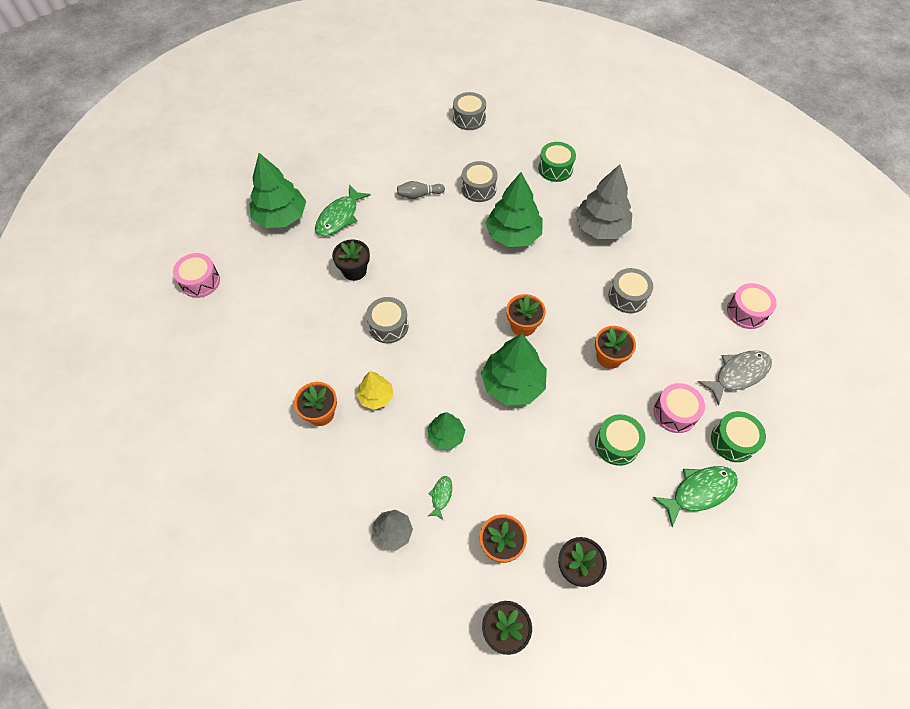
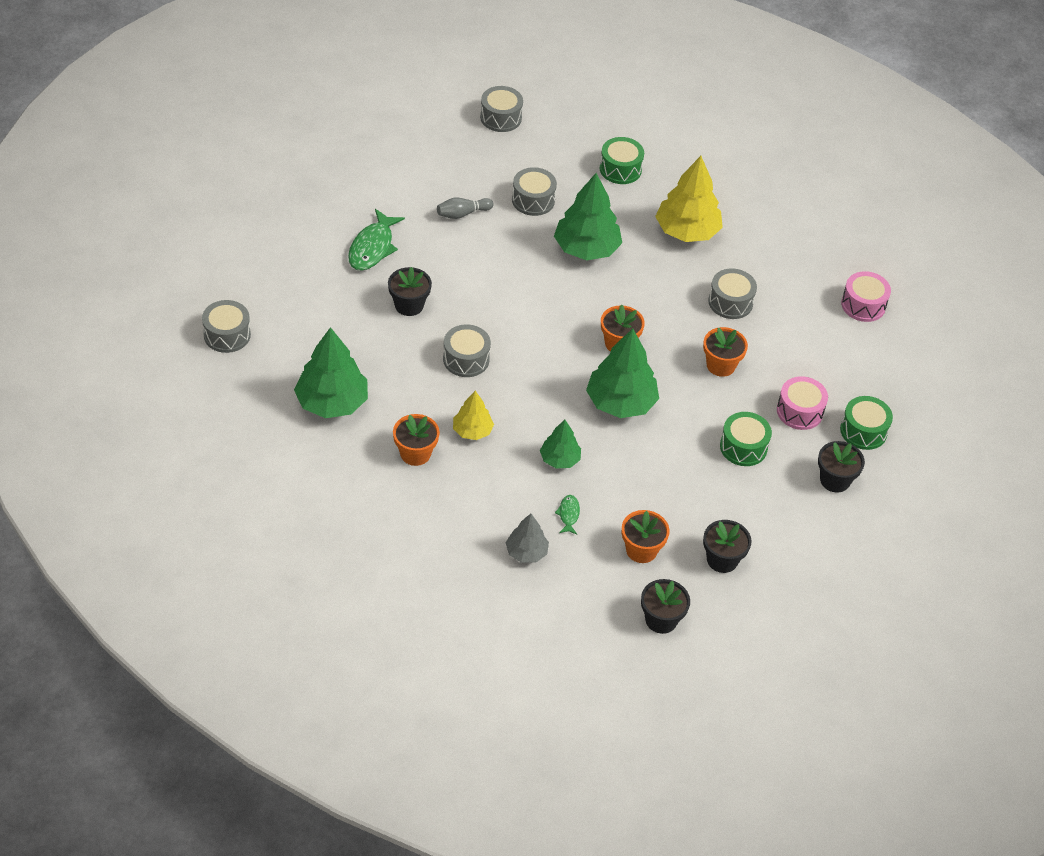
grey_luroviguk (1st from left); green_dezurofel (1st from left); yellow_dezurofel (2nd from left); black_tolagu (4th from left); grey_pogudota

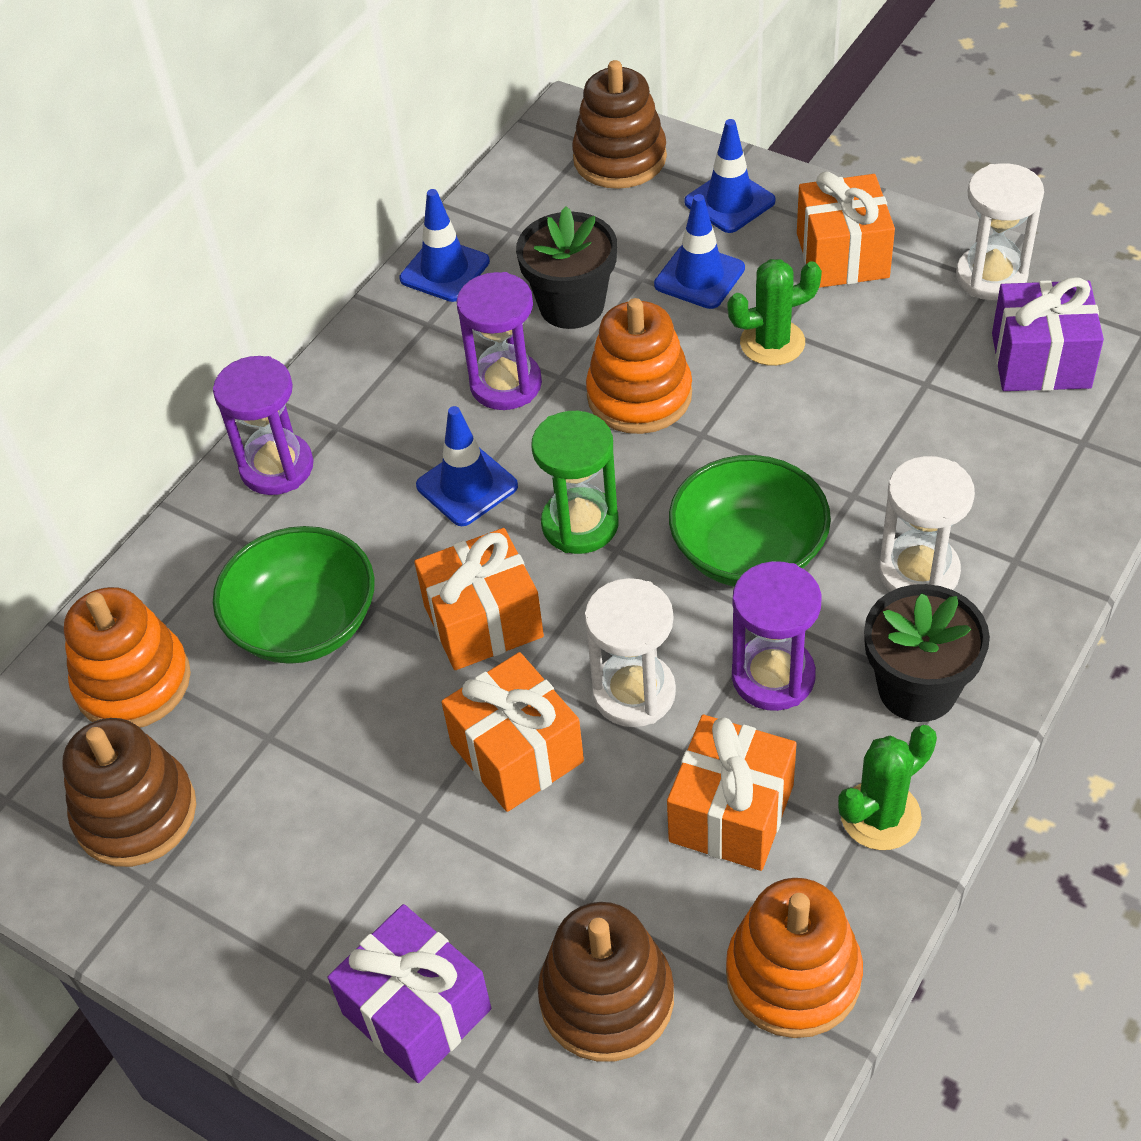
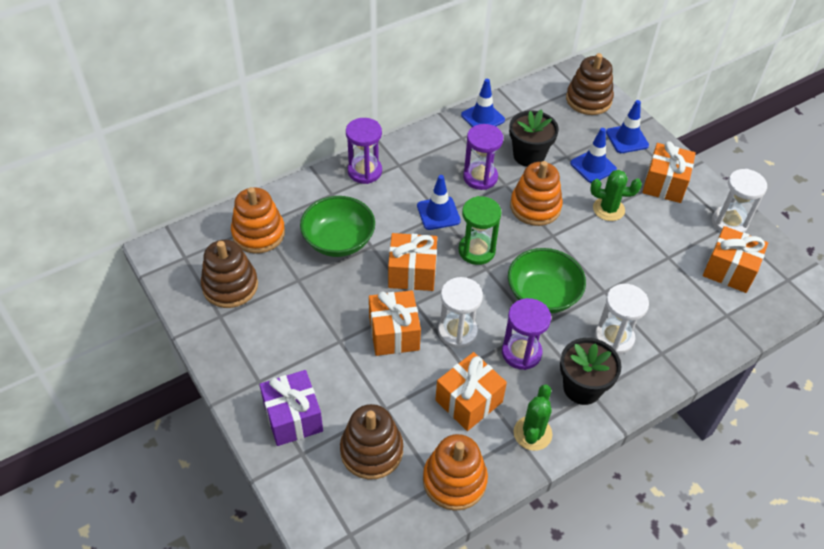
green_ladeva (1st from left); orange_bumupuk (5th from left)

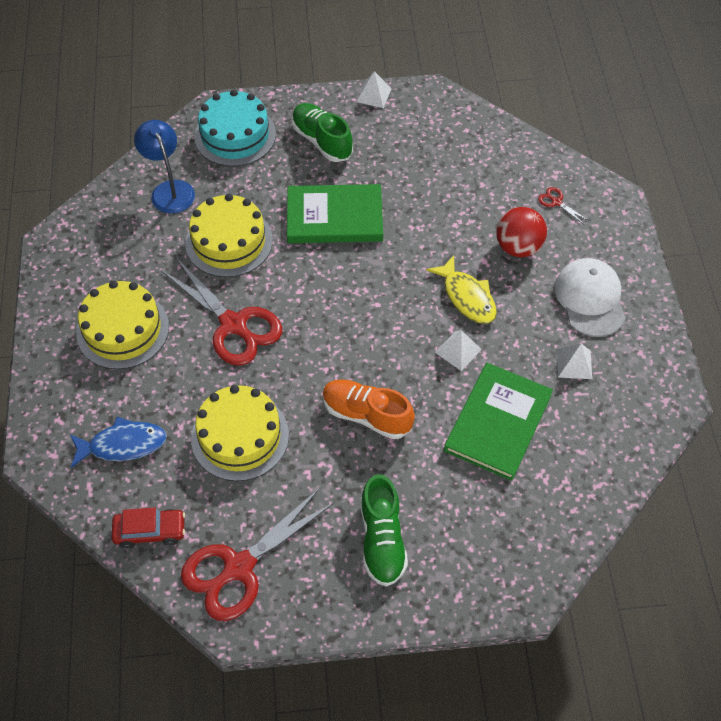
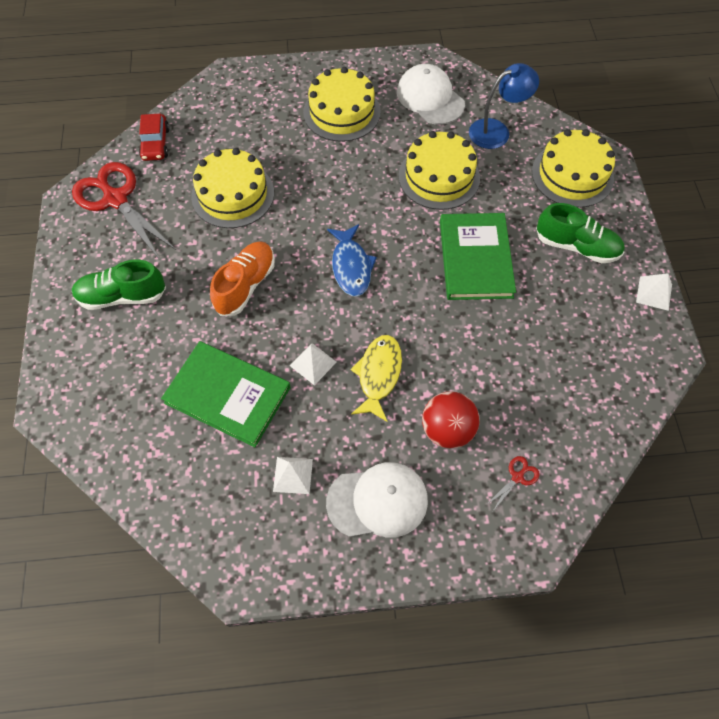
blue_pogudota; yellow_pogudota; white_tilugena (2nd from left); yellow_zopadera (4th from left); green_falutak (2nd from left); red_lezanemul (1st from left in the first image)

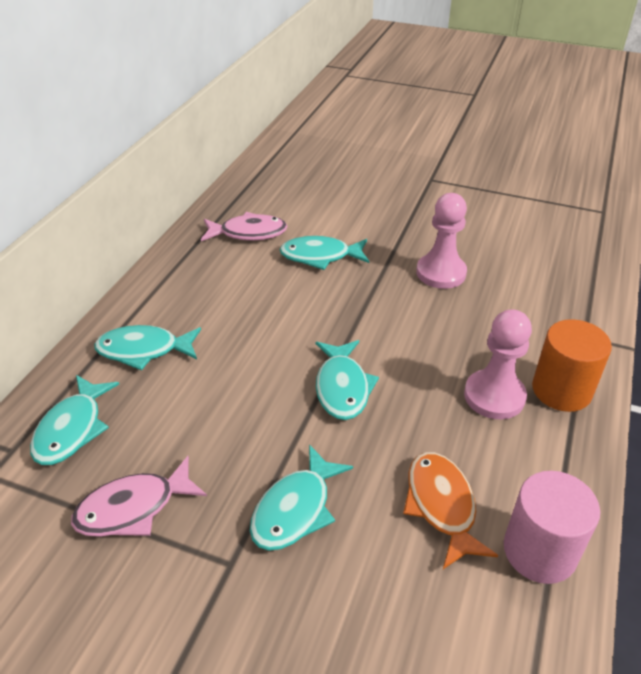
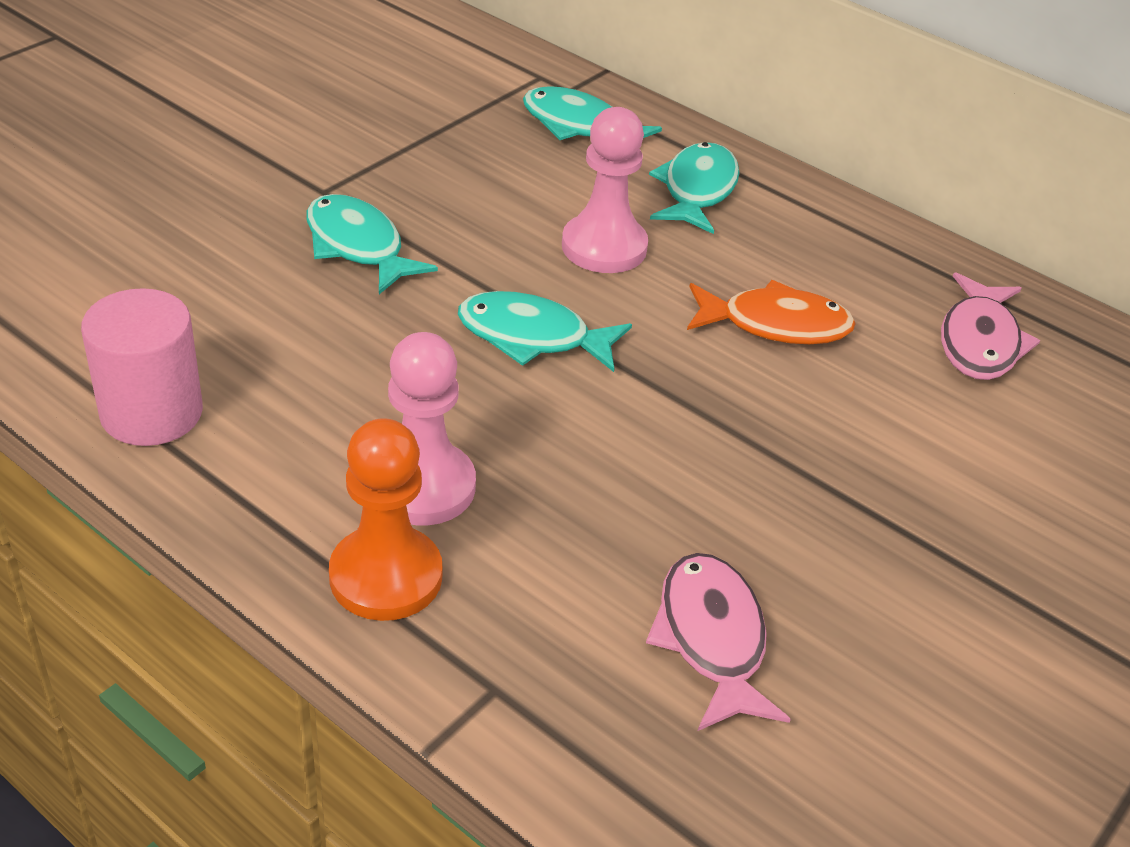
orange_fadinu; pink_fadinu (2nd from left); pink_pogudota (1st from left); orange_pogudota; turquoise_pogudota (4th from left in the first image)

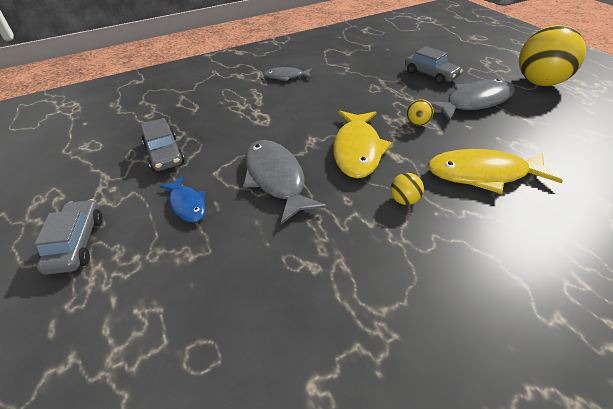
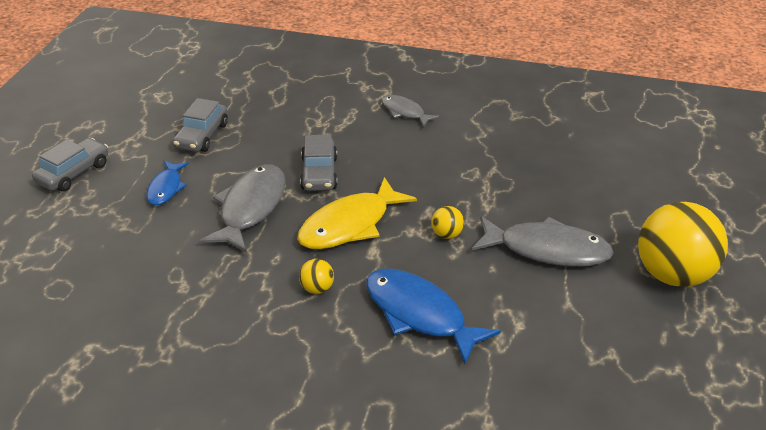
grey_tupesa (3rd from left); blue_pogudota (2nd from left)

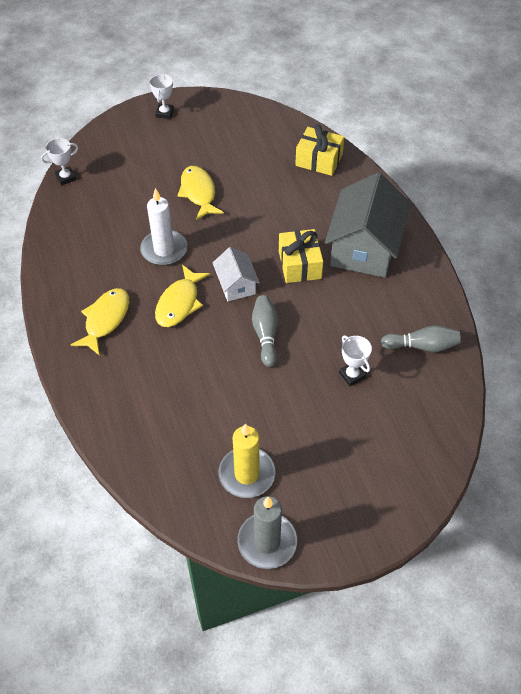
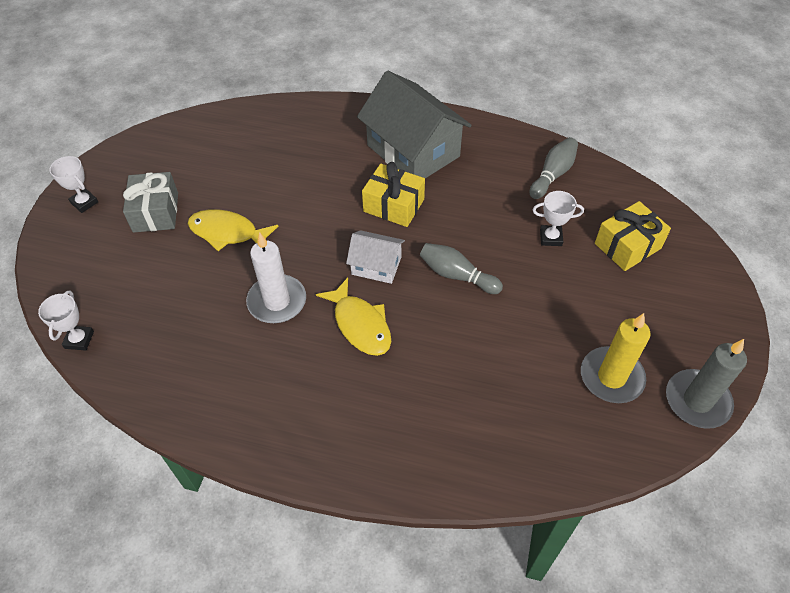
grey_bumupuk; yellow_bumupuk (2nd from left); yellow_pogudota (1st from left in the first image)

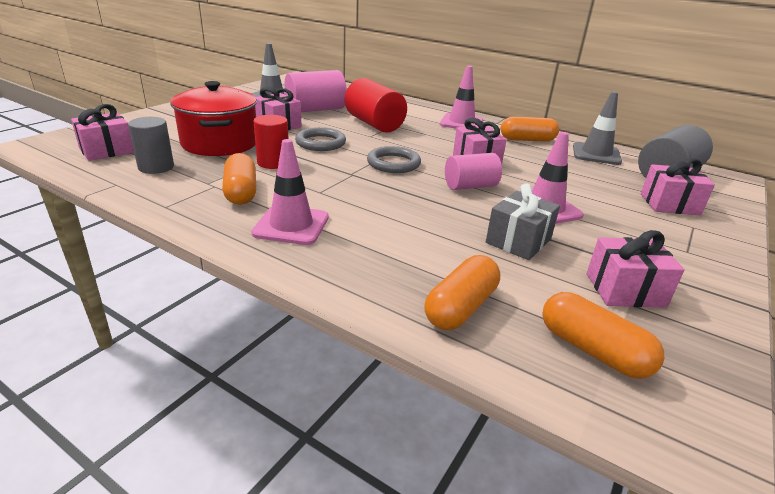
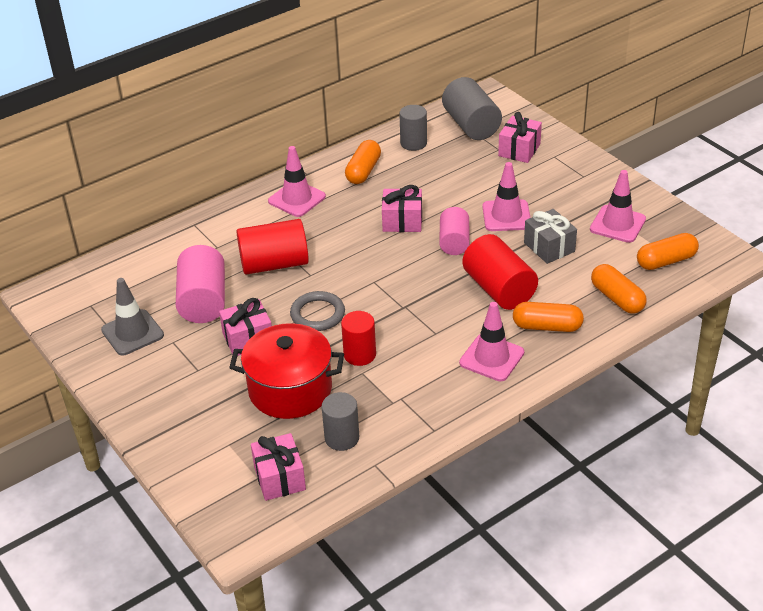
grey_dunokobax (2nd from left); red_dunokobax (3rd from left); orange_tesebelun (2nd from left); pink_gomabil (4th from left); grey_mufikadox (2nd from left in the first image)

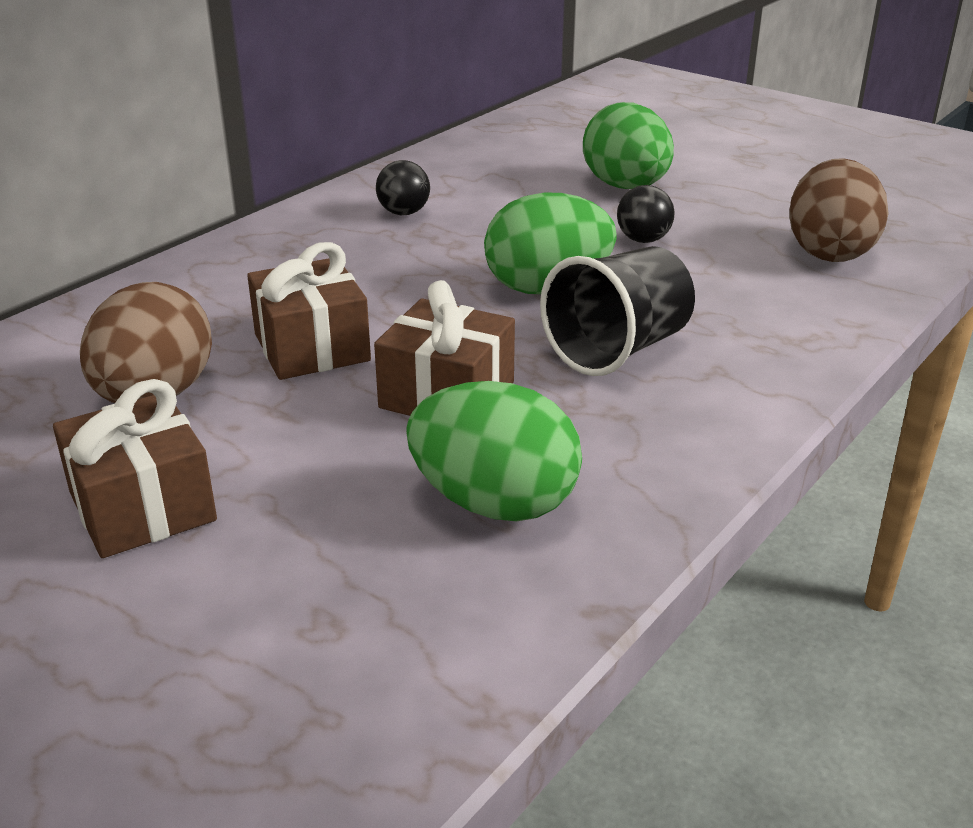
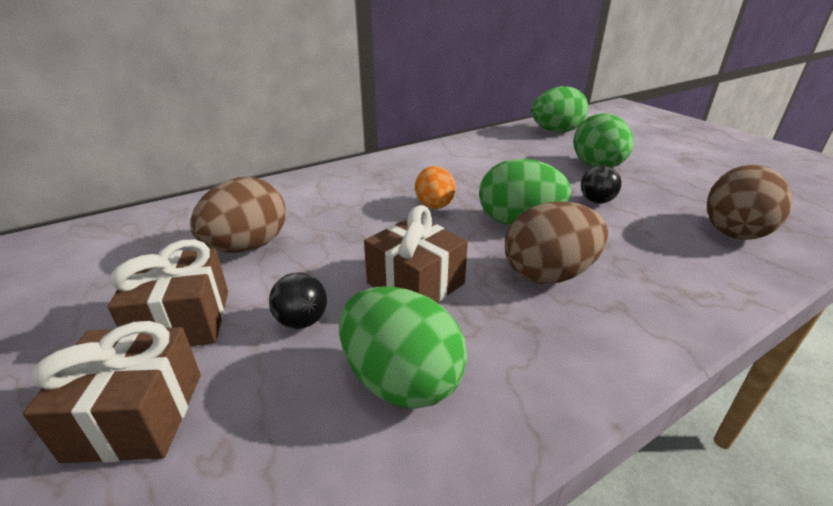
brown_bumupuk (1st from left); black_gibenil (1st from left); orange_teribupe; brown_teribupe (2nd from left); green_teribupe (3rd from left)

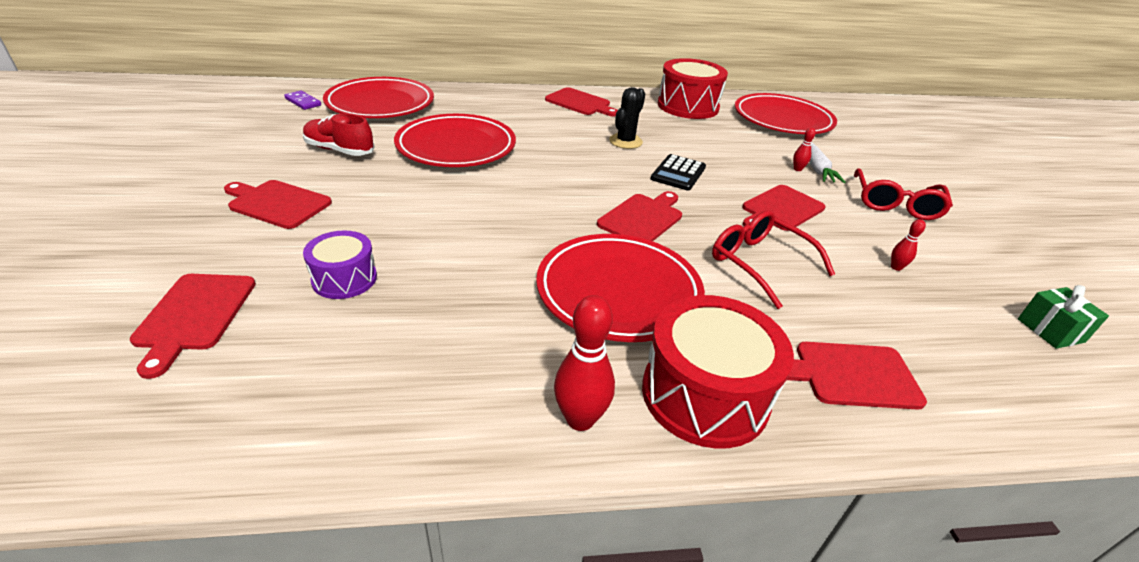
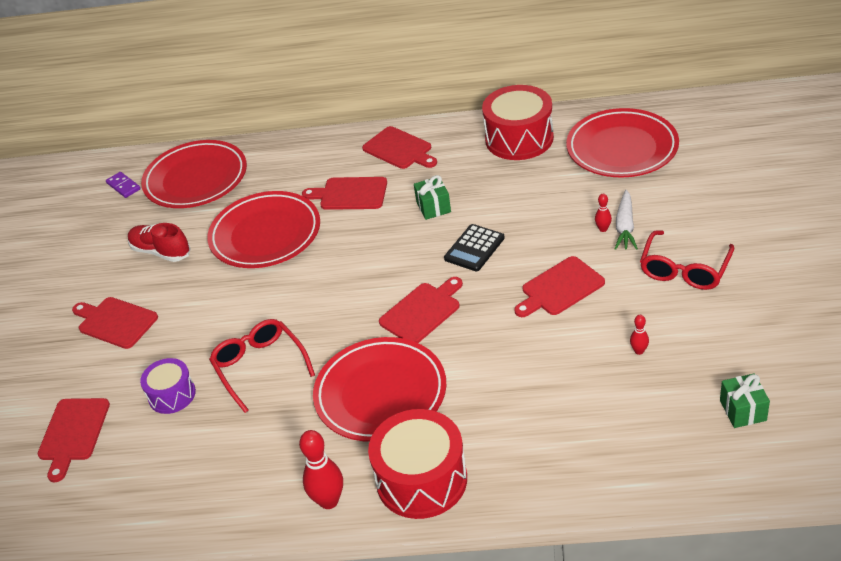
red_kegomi (1st from left); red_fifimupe (3rd from left); green_bumupuk (1st from left)

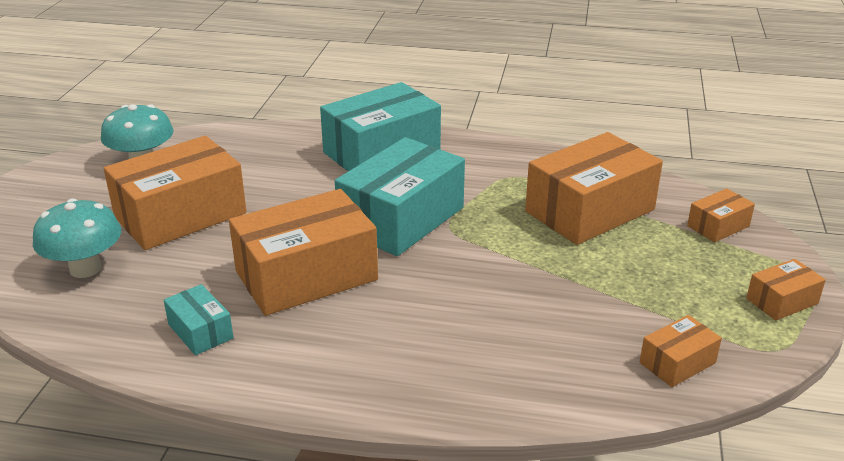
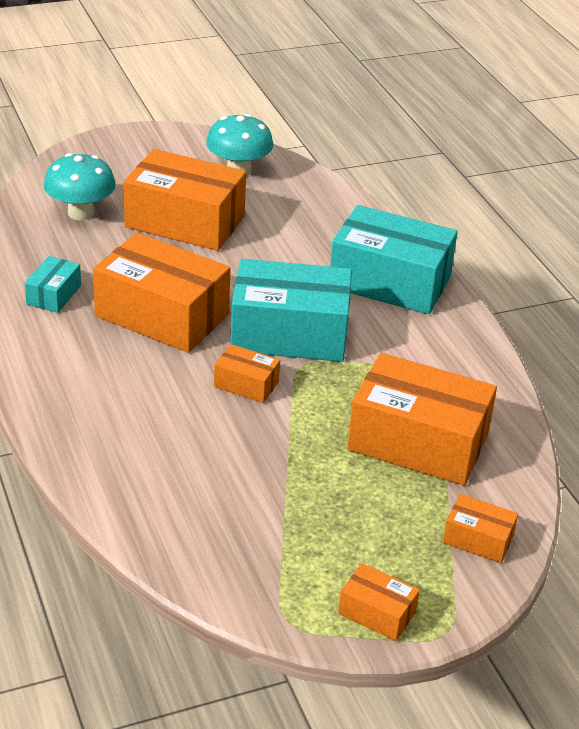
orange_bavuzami (3rd from left)

